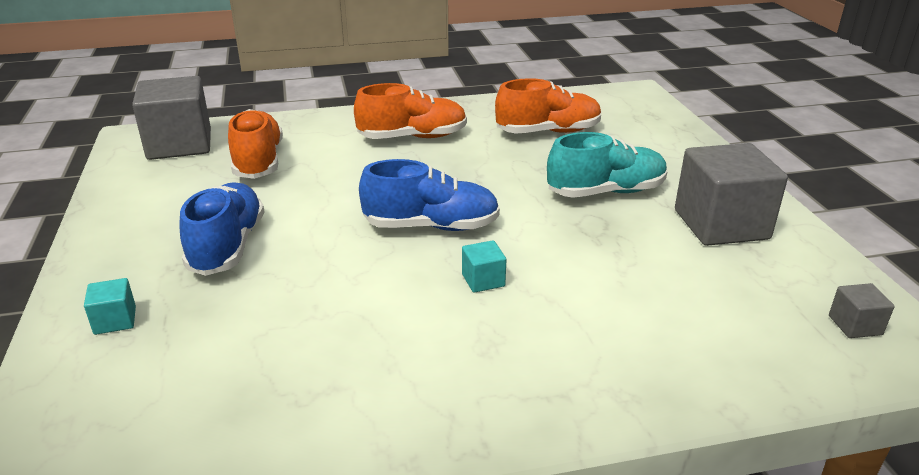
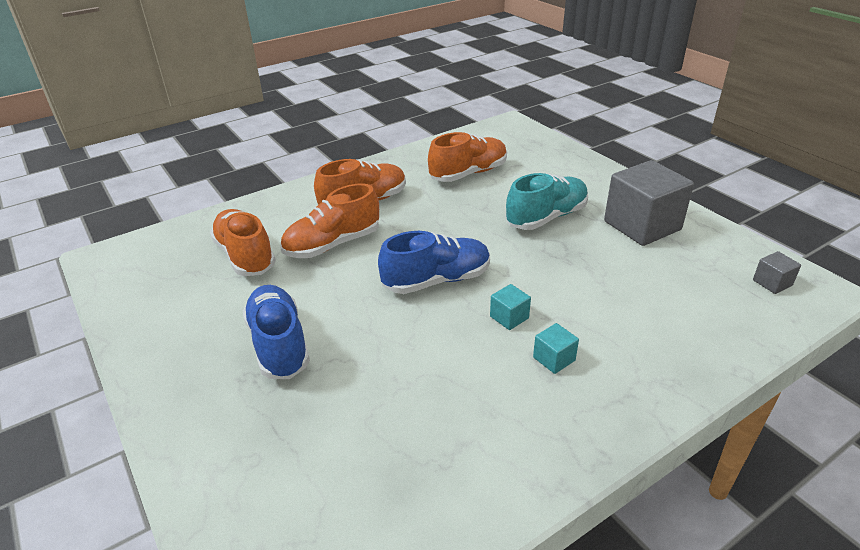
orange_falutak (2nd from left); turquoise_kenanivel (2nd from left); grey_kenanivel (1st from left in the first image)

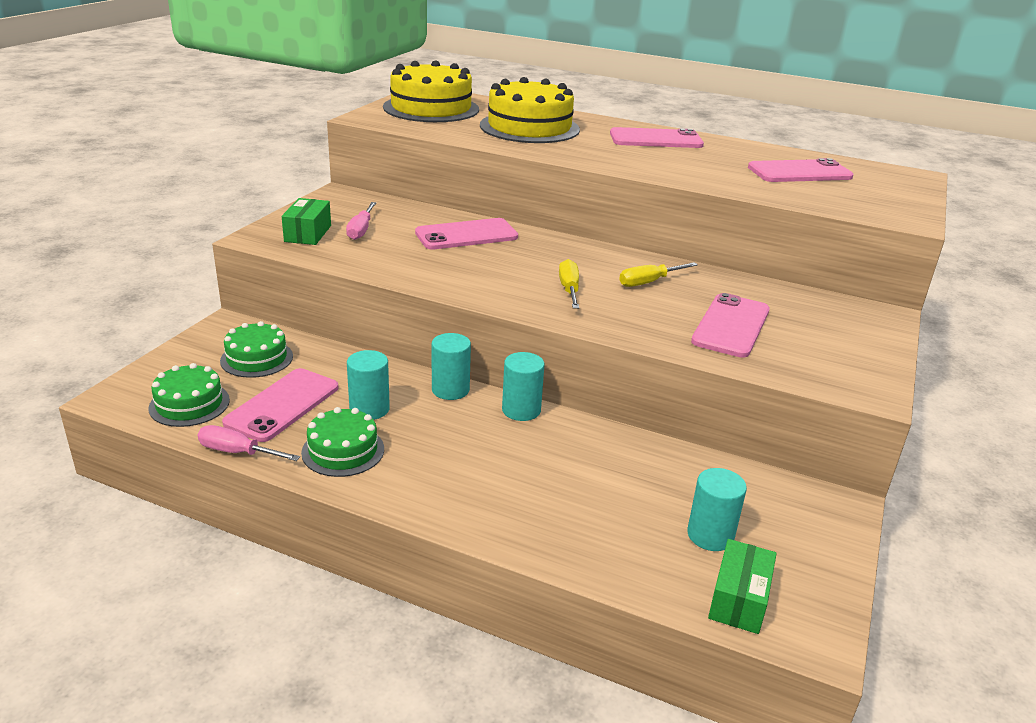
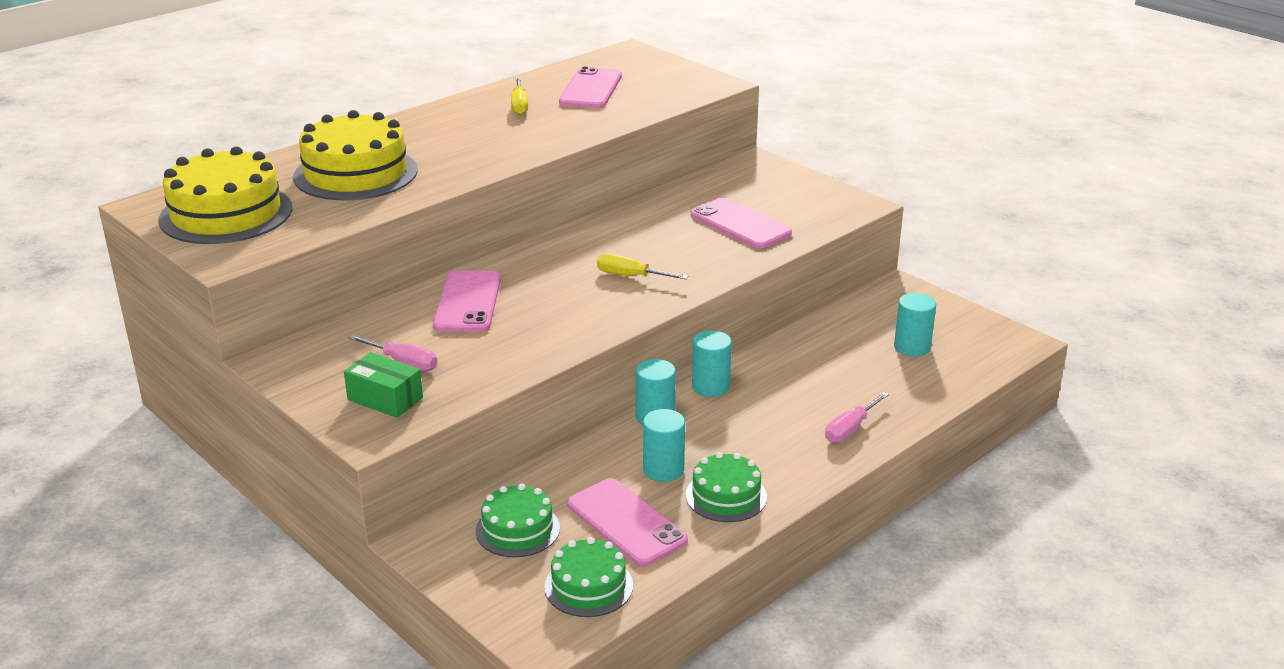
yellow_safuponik (1st from left); pink_safuponik (2nd from left); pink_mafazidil (3rd from left in the first image); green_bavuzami (2nd from left in the first image)

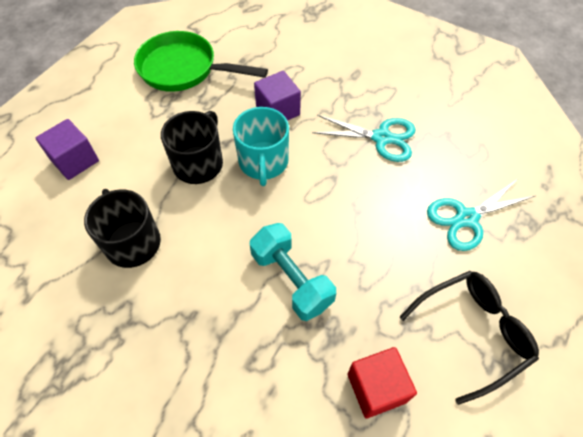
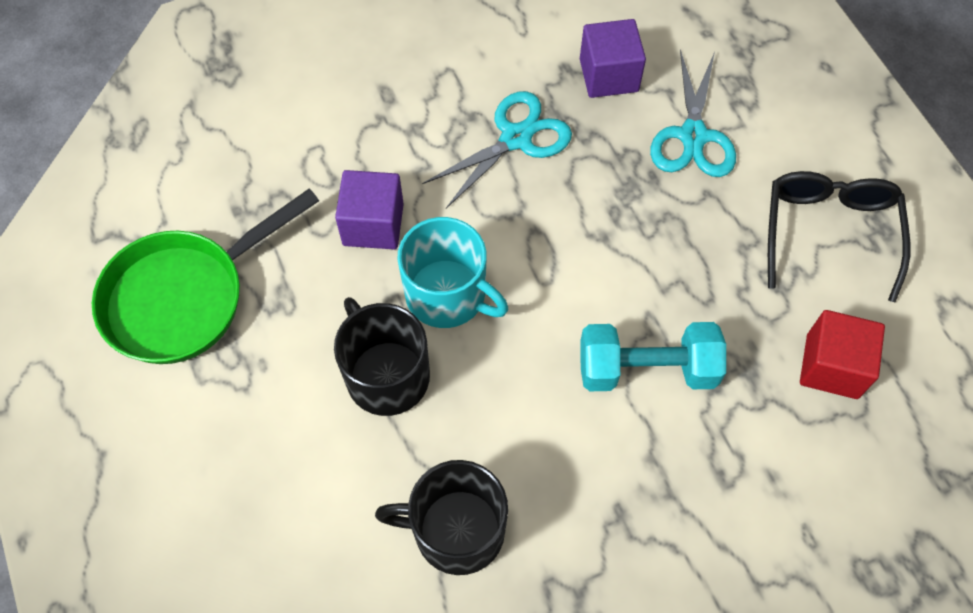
purple_kenanivel (2nd from left)

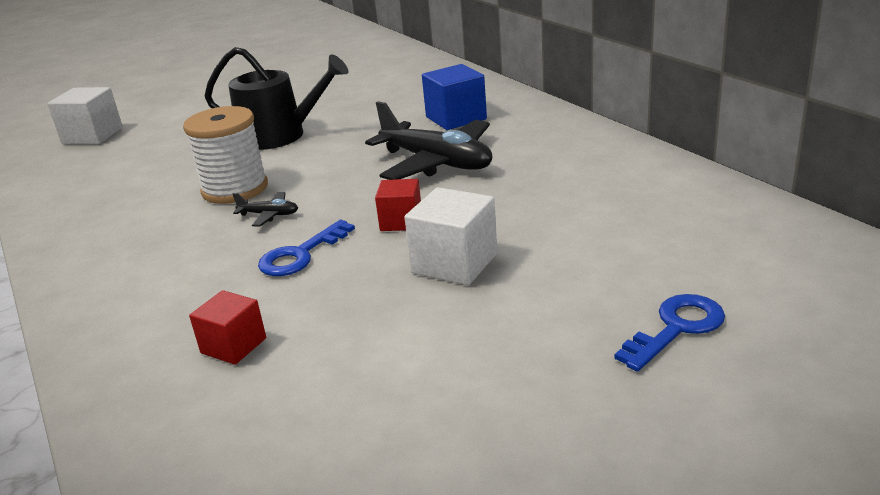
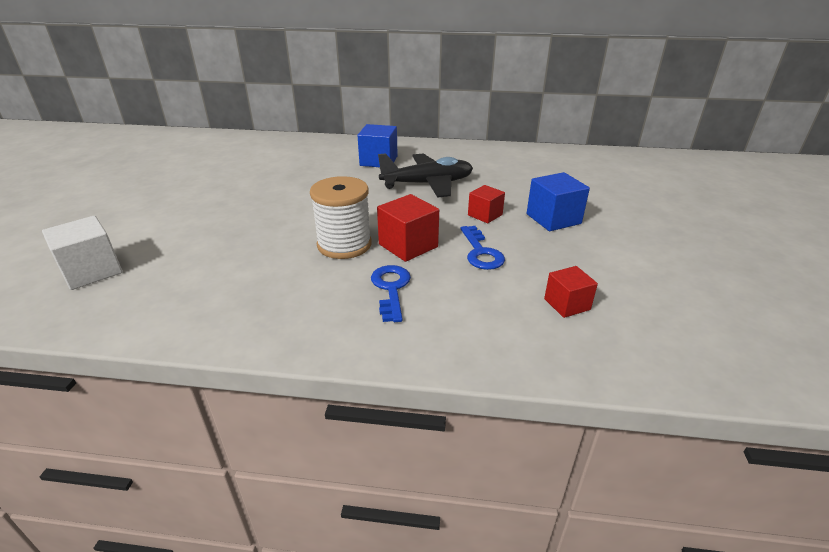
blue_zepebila (1st from left); red_kenanivel (1st from left); blue_kenanivel (2nd from left); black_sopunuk

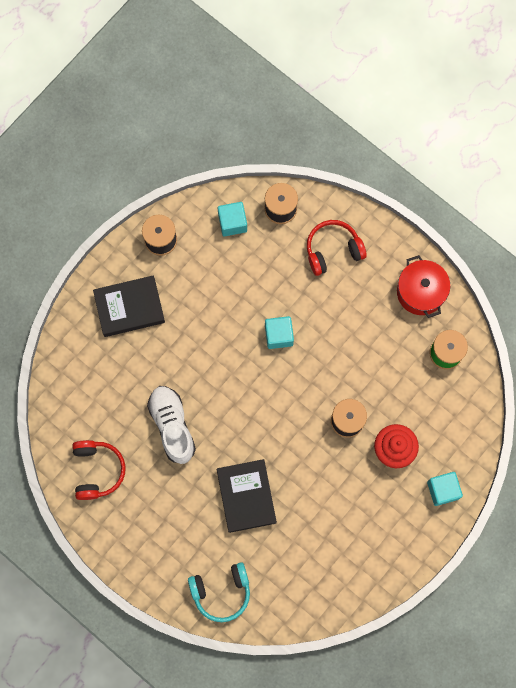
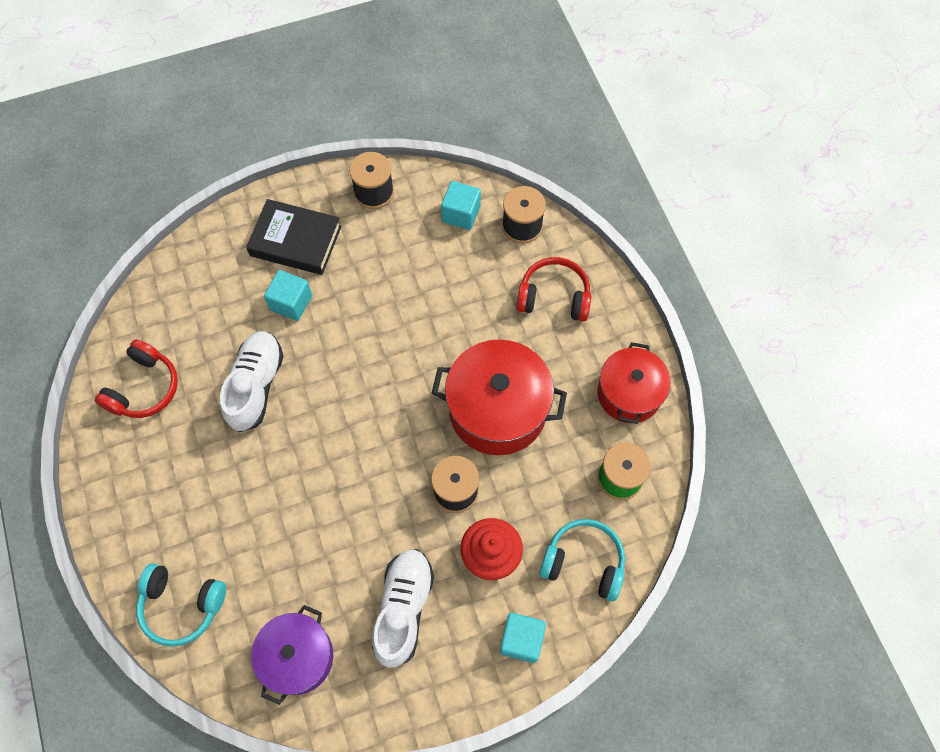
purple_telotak; turquoise_kenanivel (1st from left); white_falutak (2nd from left); red_telotak (1st from left); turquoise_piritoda (2nd from left); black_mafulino (2nd from left in the first image)

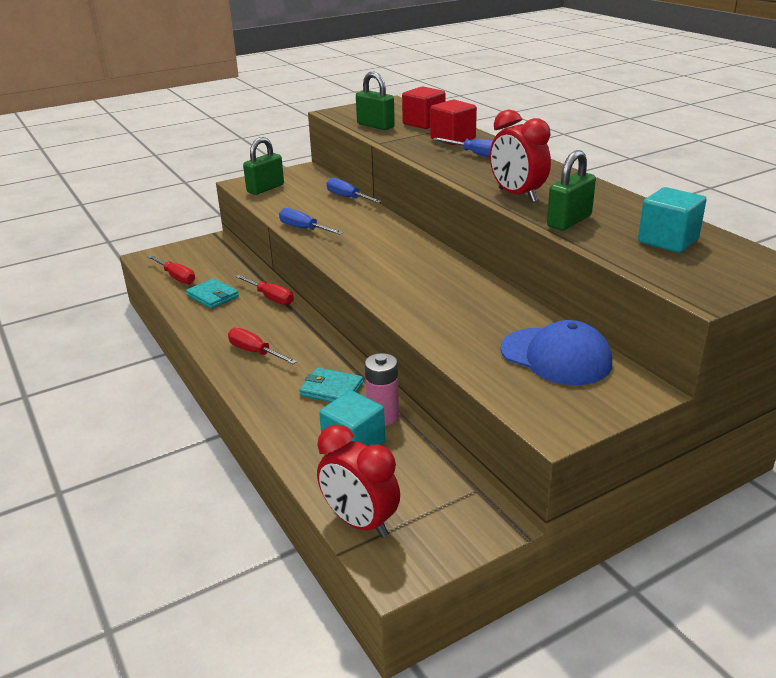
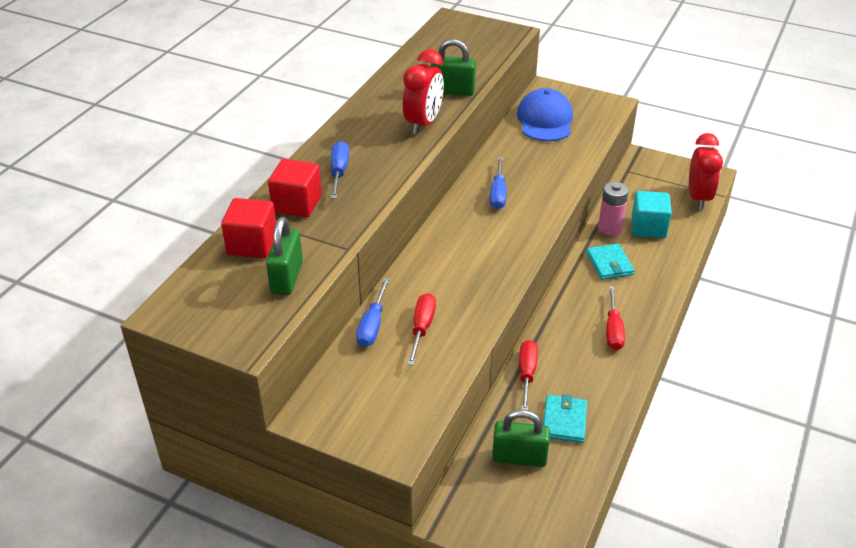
red_safuponik (1st from left); blue_safuponik (3rd from left); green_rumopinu (3rd from left); turquoise_kenanivel (2nd from left in the first image)

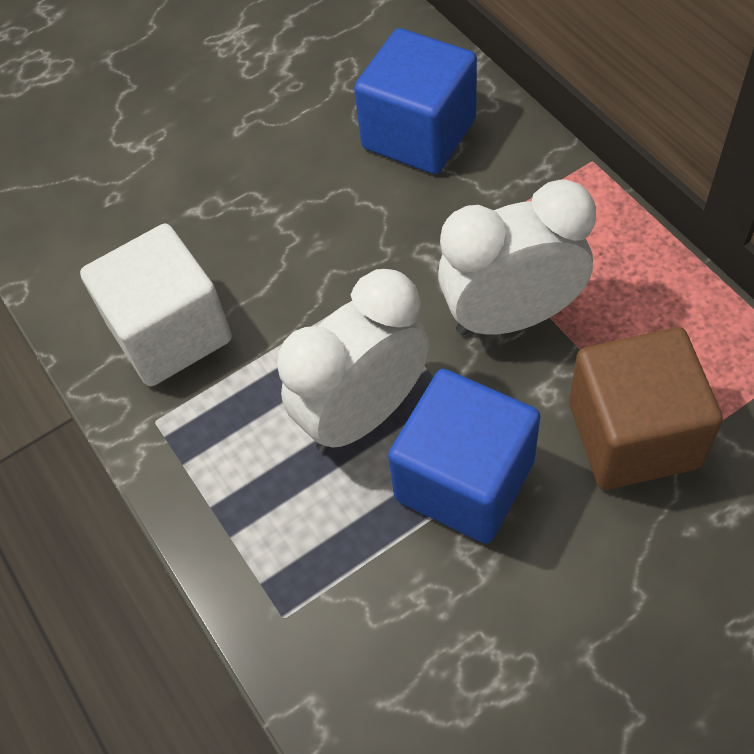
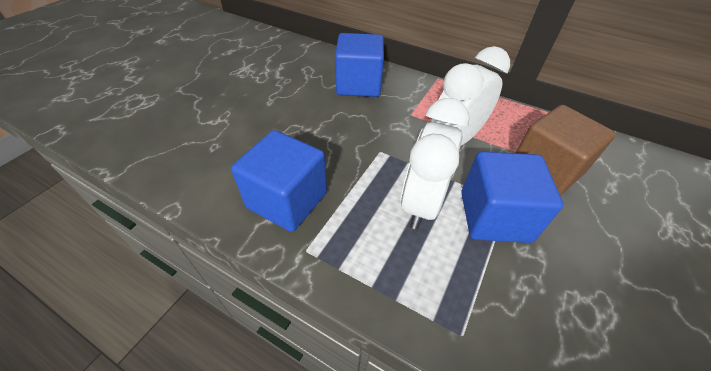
blue_kenanivel (1st from left)

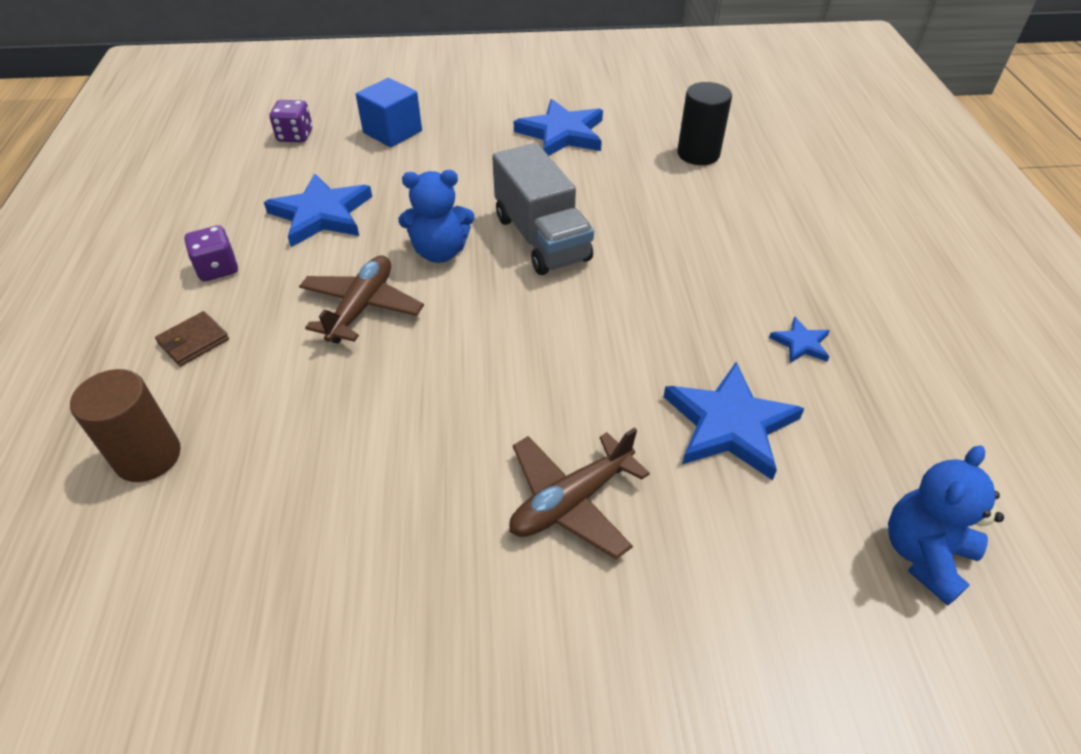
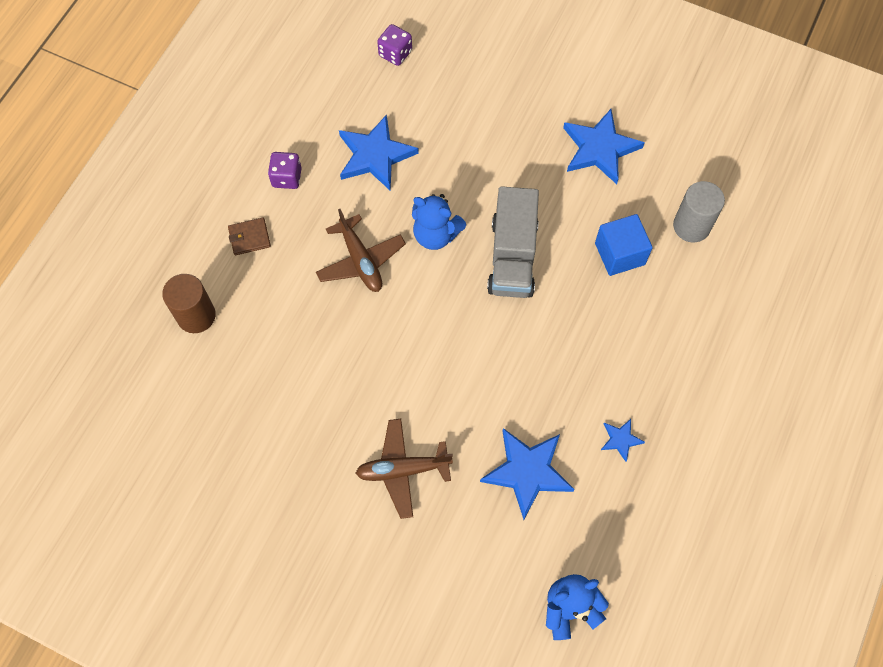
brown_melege (1st from left); blue_kenanivel; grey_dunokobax

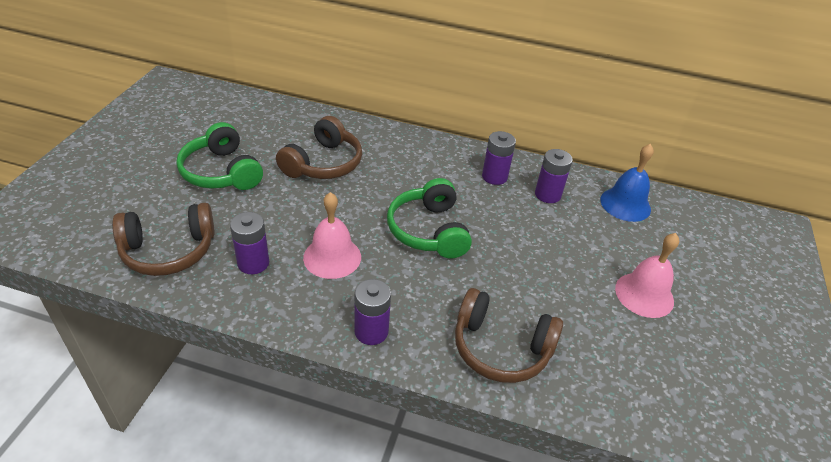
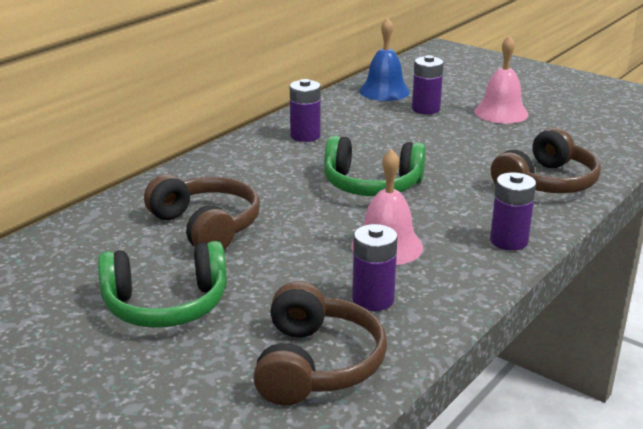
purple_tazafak (3rd from left)

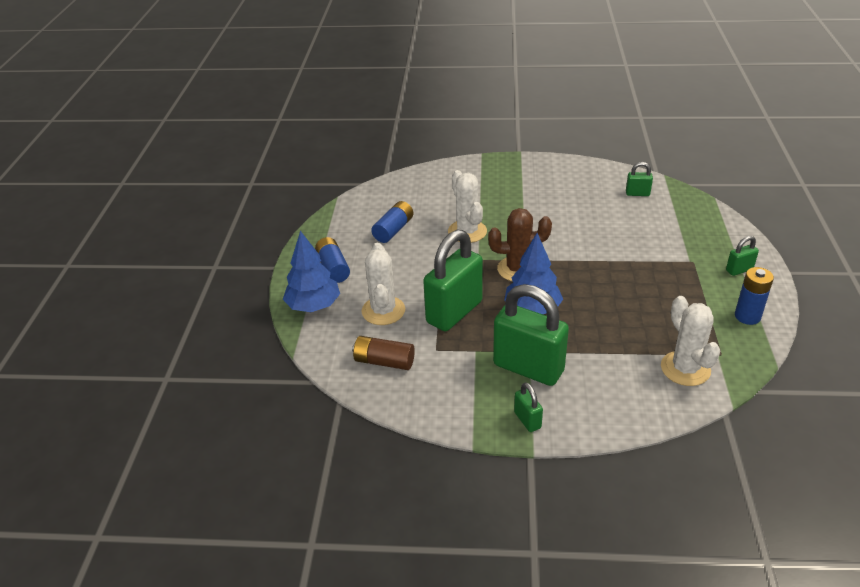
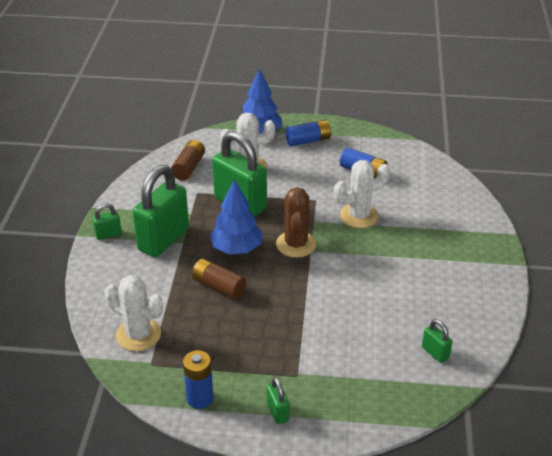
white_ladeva (1st from left); brown_tazafak (2nd from left); green_rumopinu (5th from left)

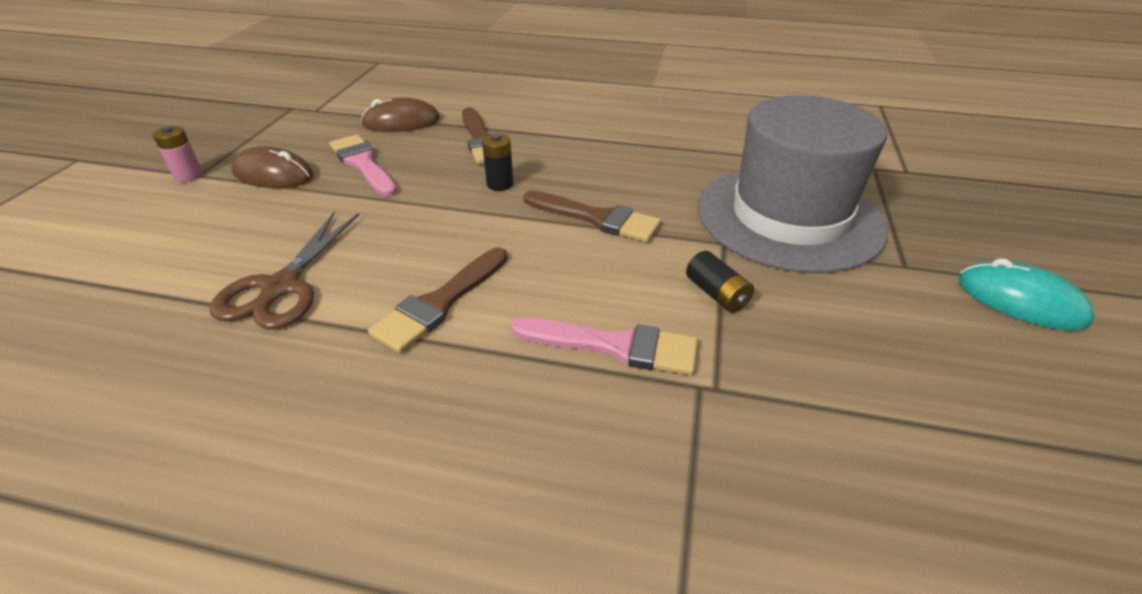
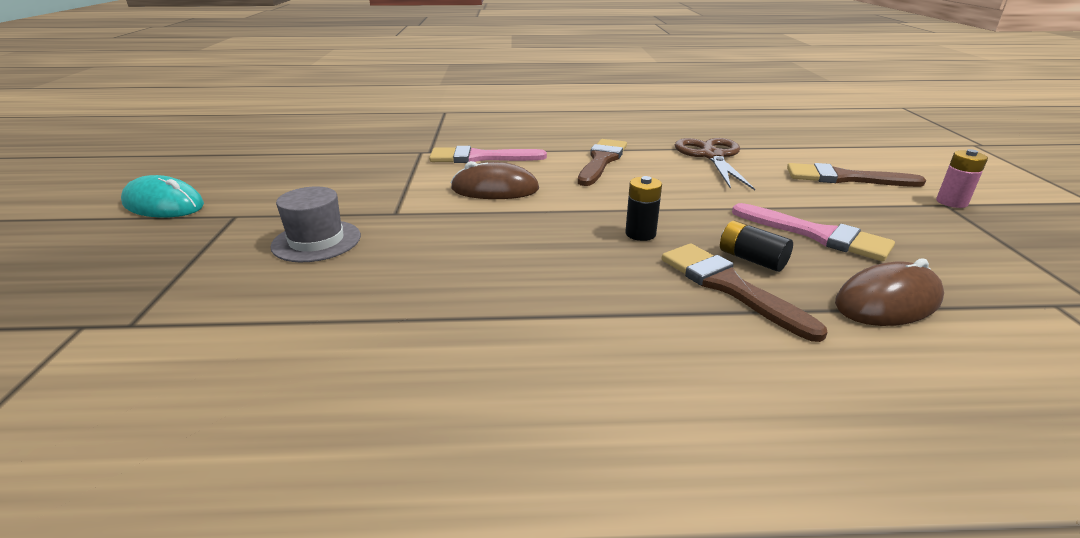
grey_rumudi; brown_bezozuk (1st from left); black_tazafak (2nd from left); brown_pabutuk (3rd from left)

